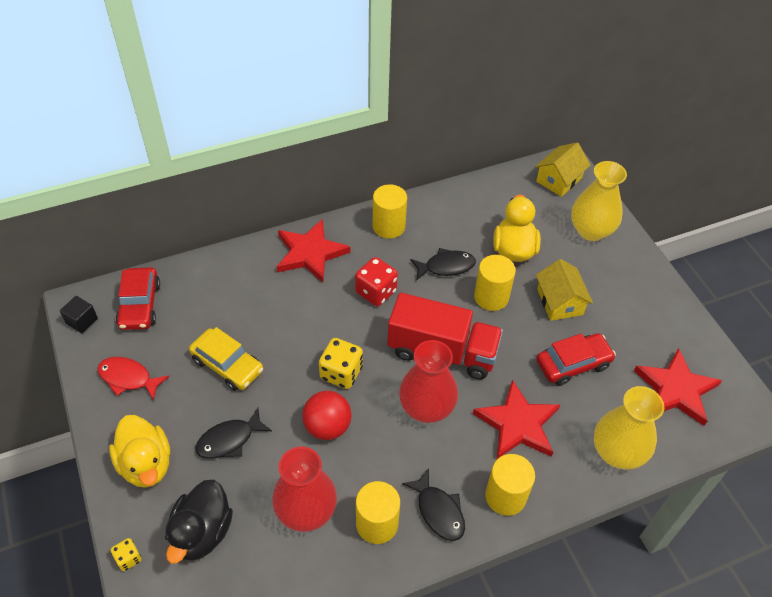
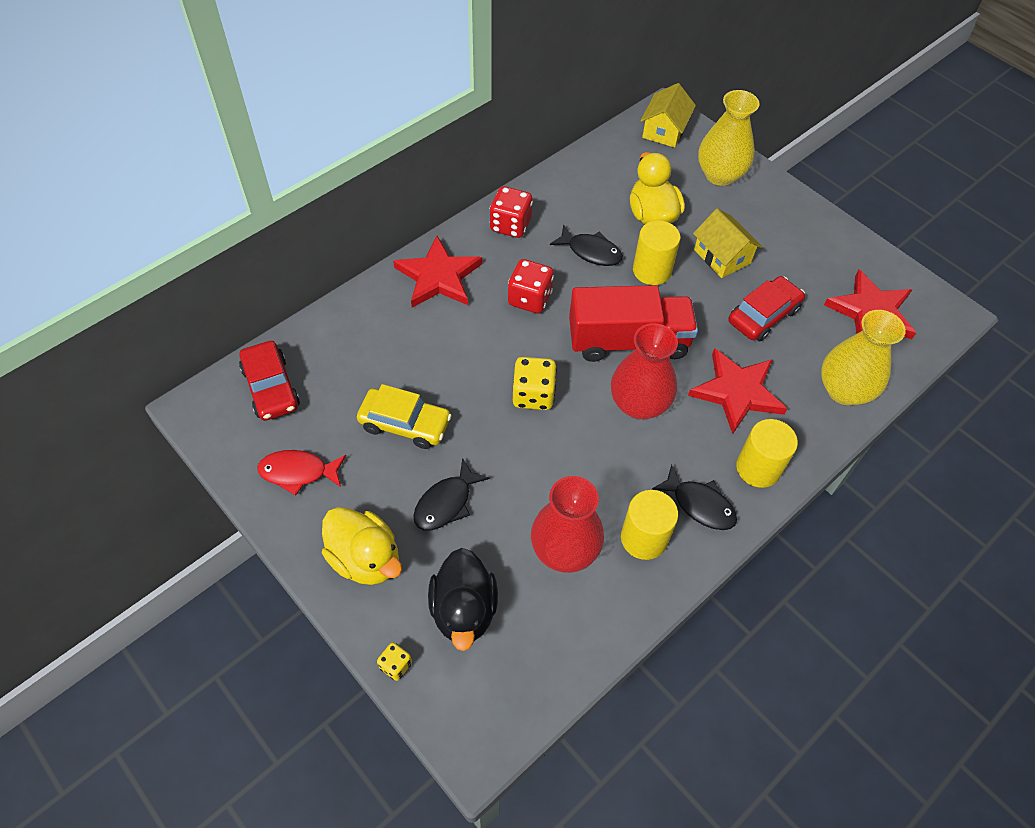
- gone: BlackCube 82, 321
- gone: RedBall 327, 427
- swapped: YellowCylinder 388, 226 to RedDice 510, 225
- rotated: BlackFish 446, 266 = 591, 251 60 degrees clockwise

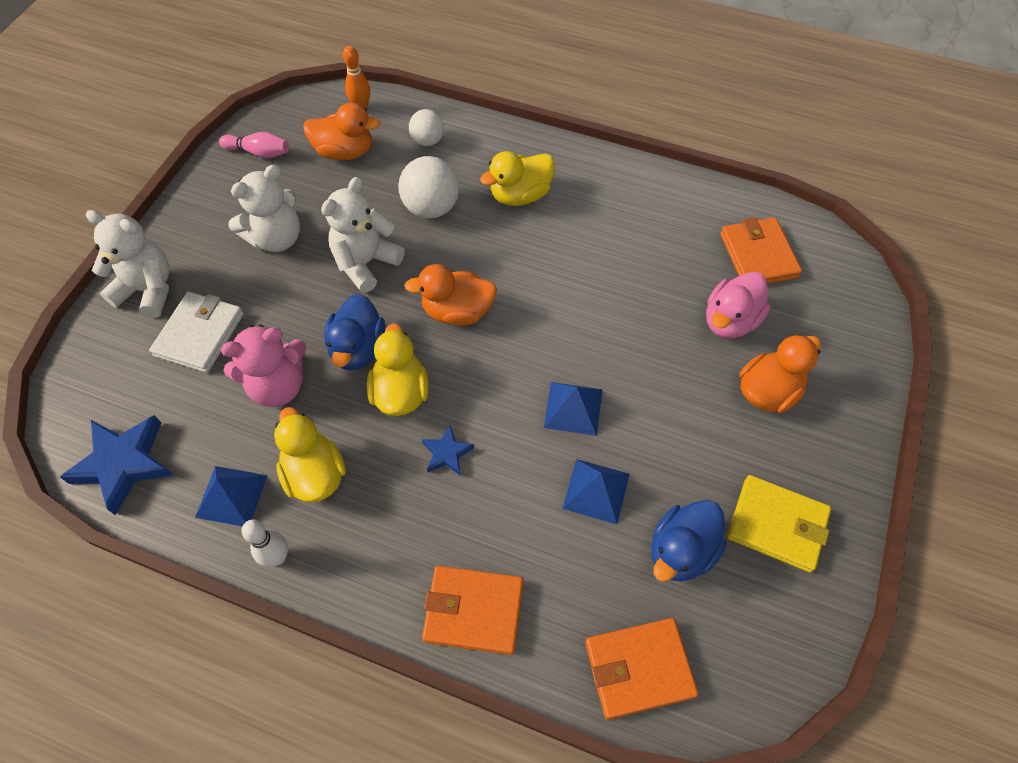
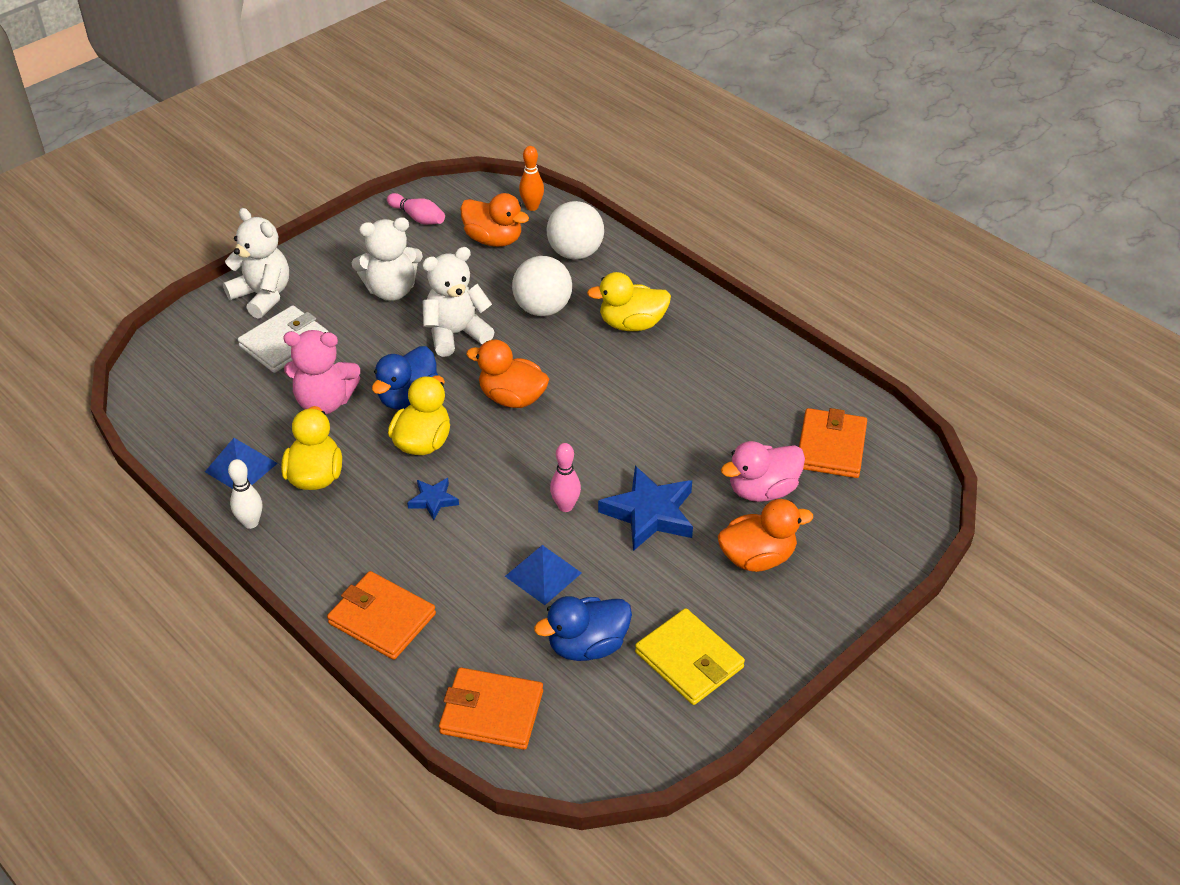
- shifted: BlueStar 123, 464 to 649, 513
- swapped: BluePyramid 573, 408 to PinkBowlingPin 565, 506
- scaled: WhiteBall 428, 141 = 575, 253 x1.60

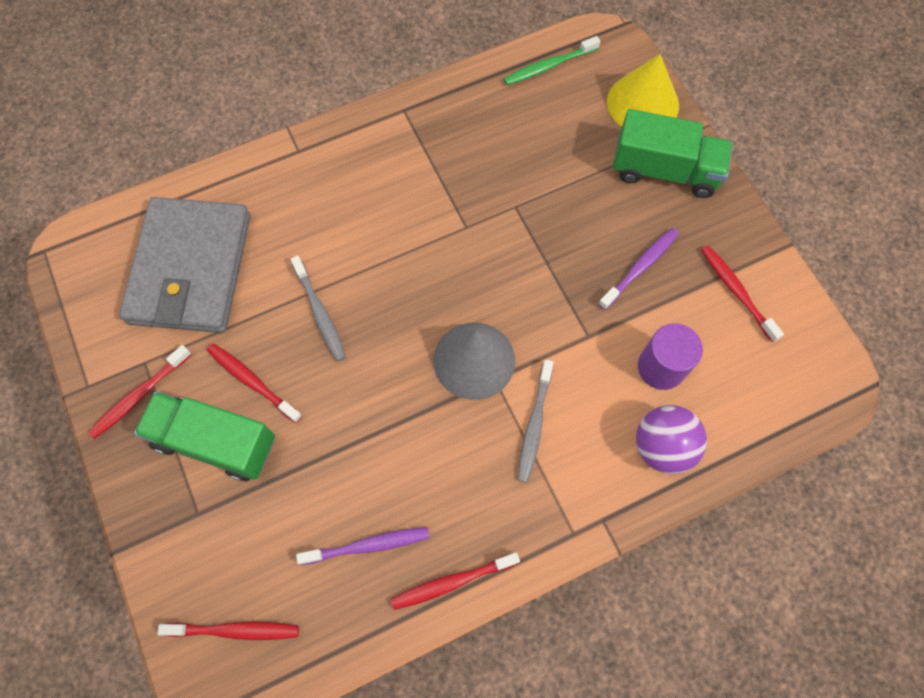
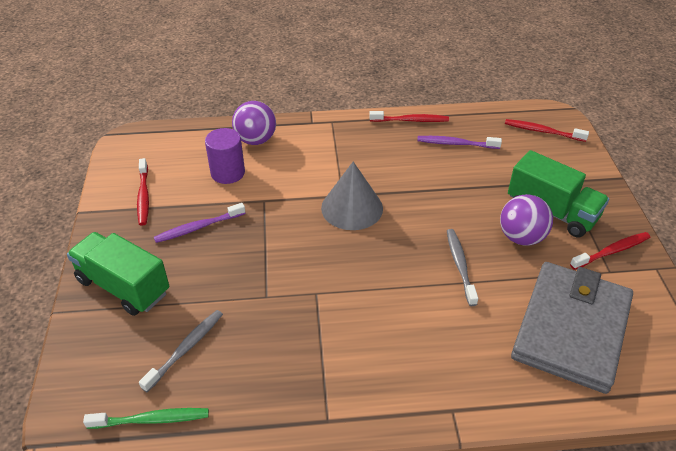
- gone: YellowCone 642, 103
- shifted: GreyToothbrush 534, 425 to 185, 349
- swapped: RedToothbrush 252, 381 to PurpleBall 521, 237

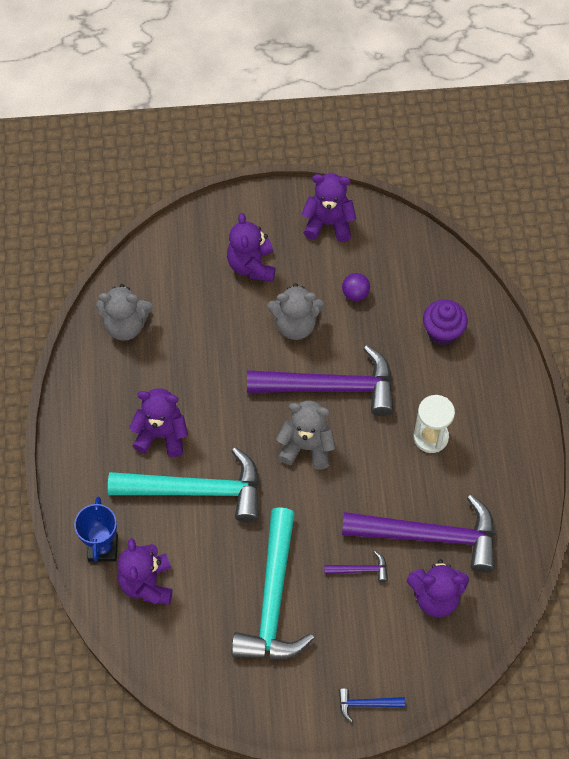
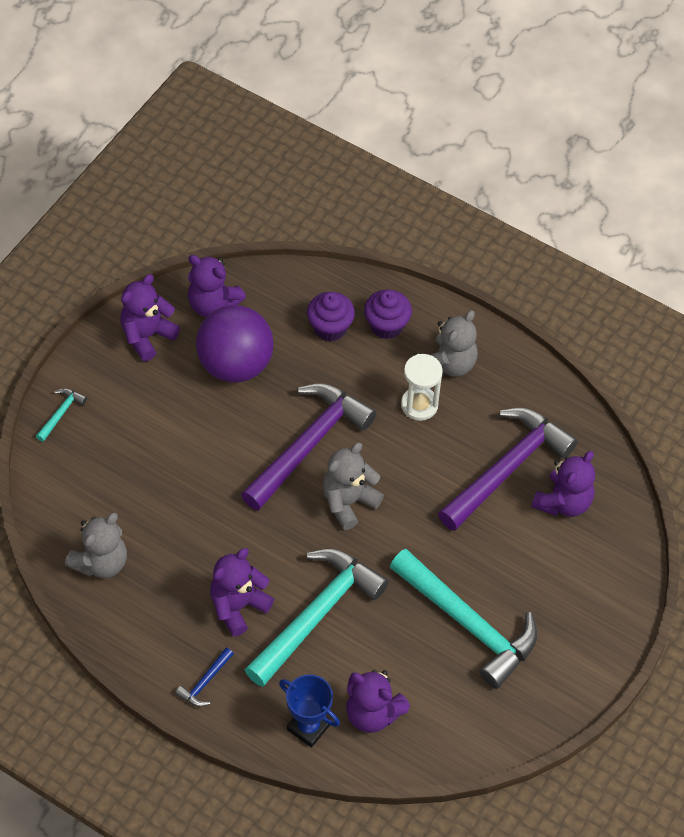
- gone: PurpleHammer 360, 570
- new: TurquoiseHammer 61, 413
- new: PurpleCupcake 386, 325
- shifted: PurpleTeddyBear 252, 265 to 213, 304
- shifted: GreyTeddyBear 295, 325 to 449, 364
- shifted: BlueHammer 366, 704 to 205, 682
- scaled: PurpleBall 355, 294 = 235, 364 x2.48

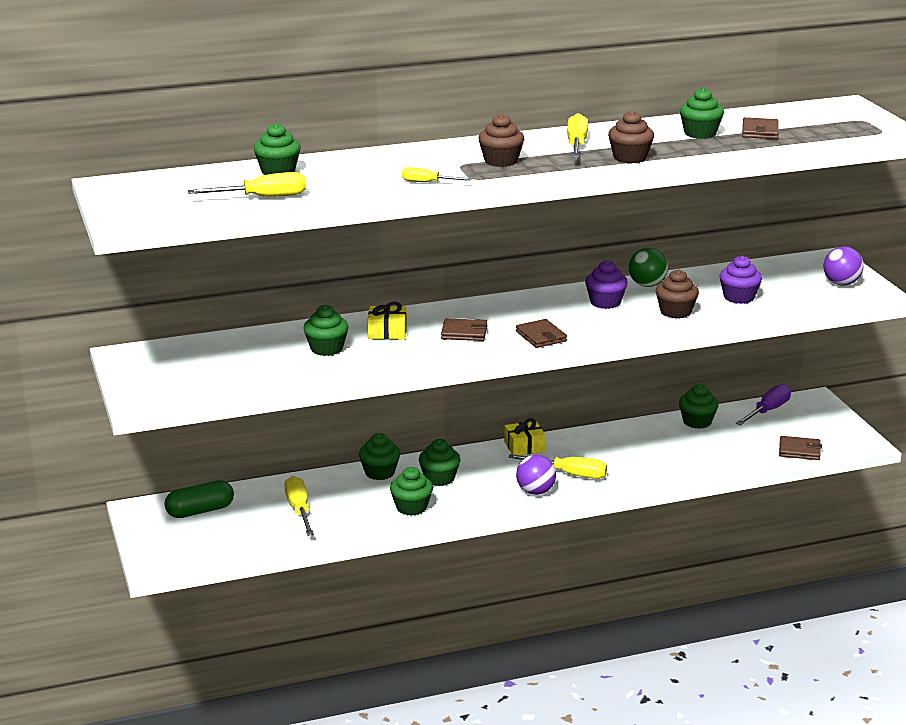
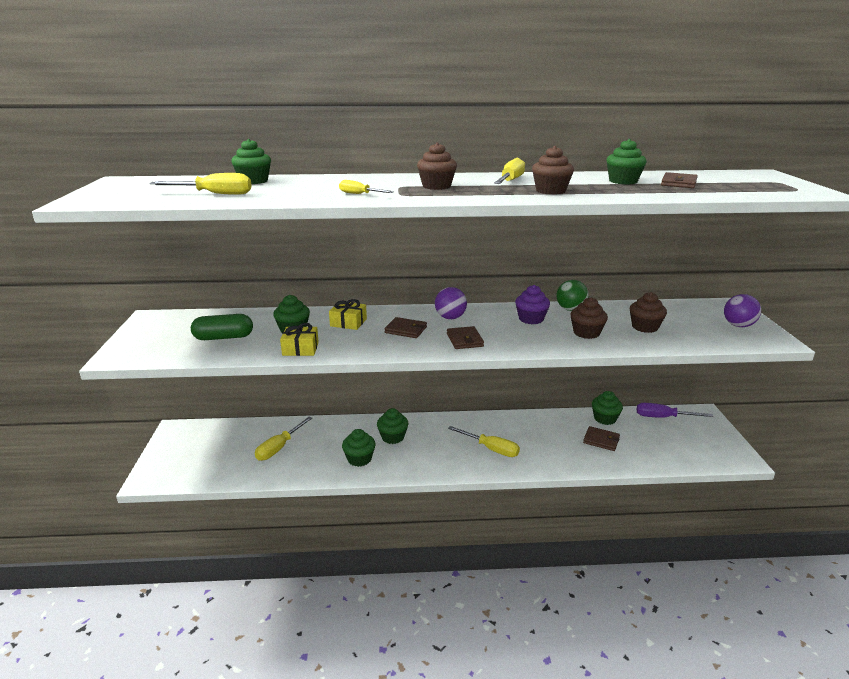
- gone: GreenCupcake 379, 472
- shifted: GreenCapsule 200, 511 to 224, 337
- shifted: YellowGift 524, 446 to 300, 349
- shifted: PurpleBall 535, 491 to 450, 318
- shifted: BrownWallet 799, 450 to 601, 440
- repainted: PurpleCupcake 739, 297 to BrownCupcake 645, 327
- rotated: YellowScrewdriver 299, 510 = 279, 447 150 degrees counterclockwise
- rotated: PurpleScrewdriver 767, 411 = 663, 417 135 degrees counterclockwise

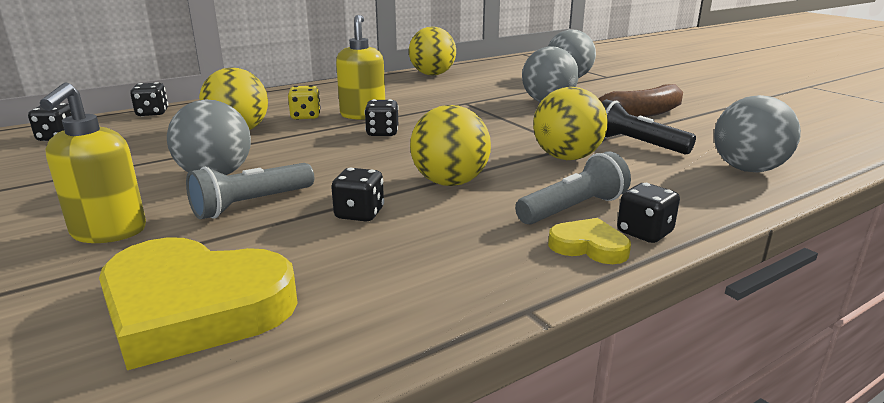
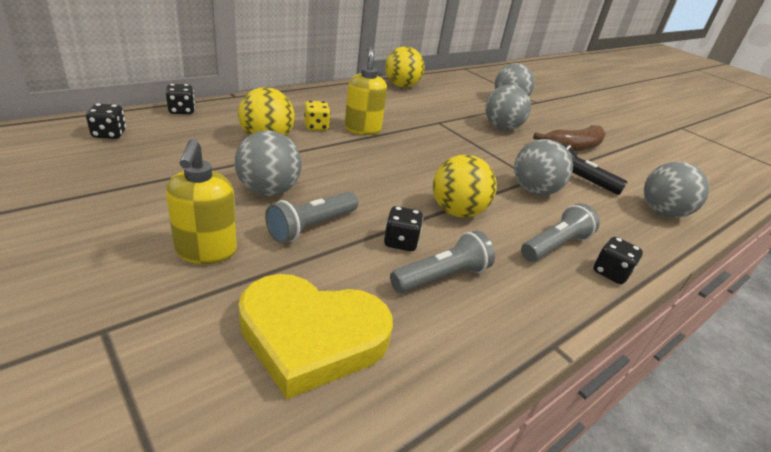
- gone: BlackDice 382, 133
- gone: YellowHeart 589, 246
- new: GreyFlashlight 441, 277
- repainted: YellowBall 566, 158 to GreyBall 534, 191

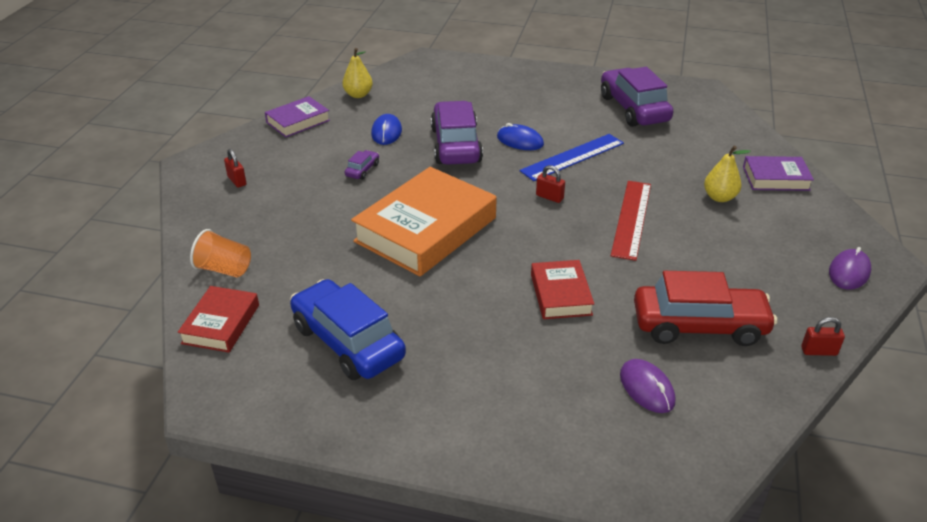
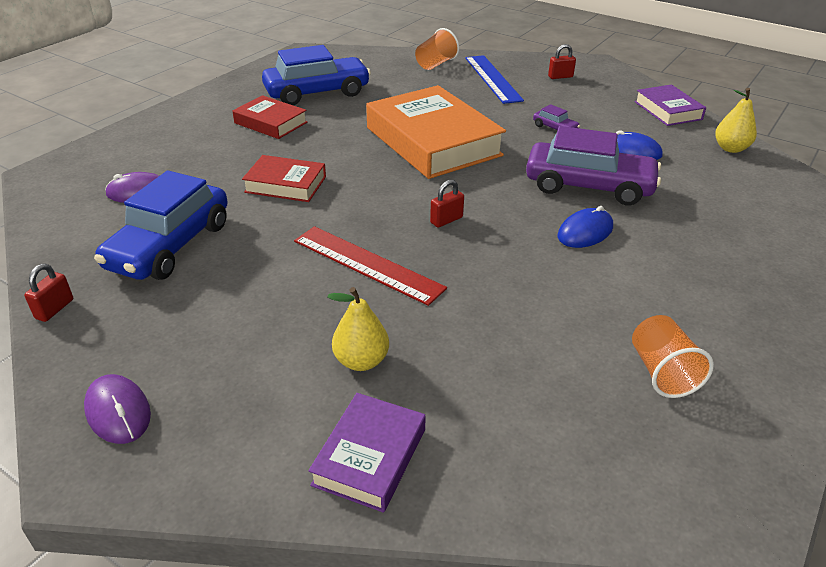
- shifted: RedBook 221, 324 to 270, 123
- shifted: BlueRuler 572, 157 to 492, 78
- swapped: PurpleCar 633, 109 to OrangeCup 662, 372
- repainted: RedCar 699, 325 to BlueCar 170, 246

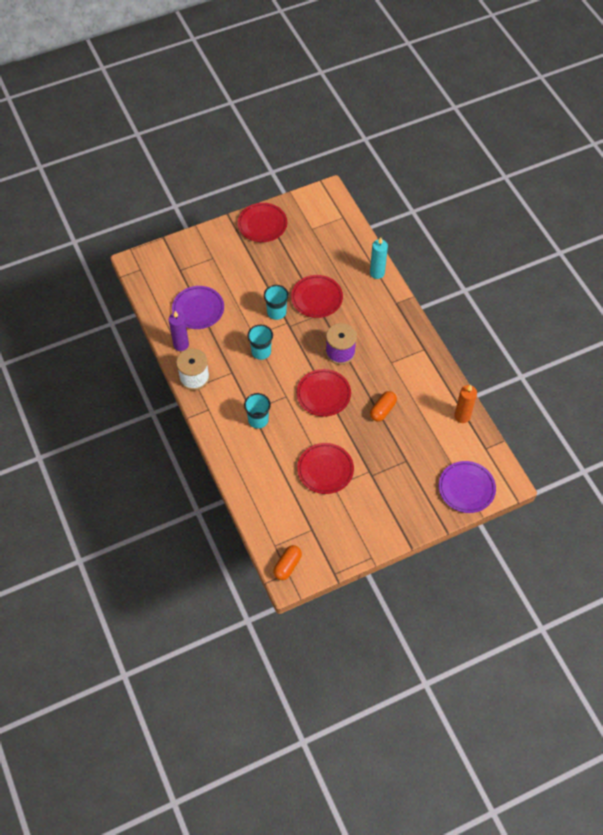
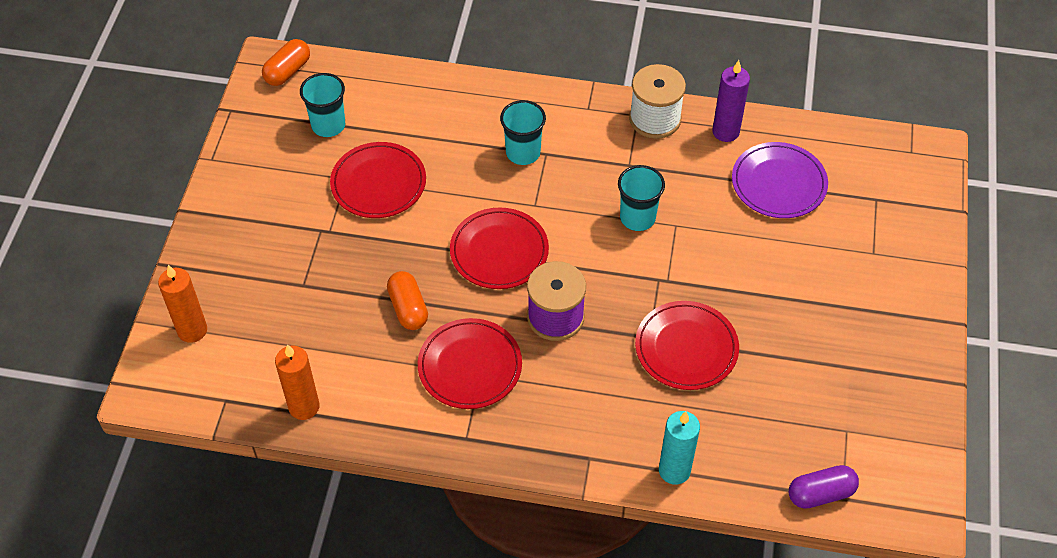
- new: PurpleCapsule 821, 494
- shifted: RedPlate 262, 224 to 470, 366
- shifted: TurquoiseCup 276, 312 to 328, 125
- swapped: PurplePlate 466, 488 to OrangeCandle 192, 330
- rotated: OrangeCapsule 287, 565 = 287, 71 60 degrees clockwise

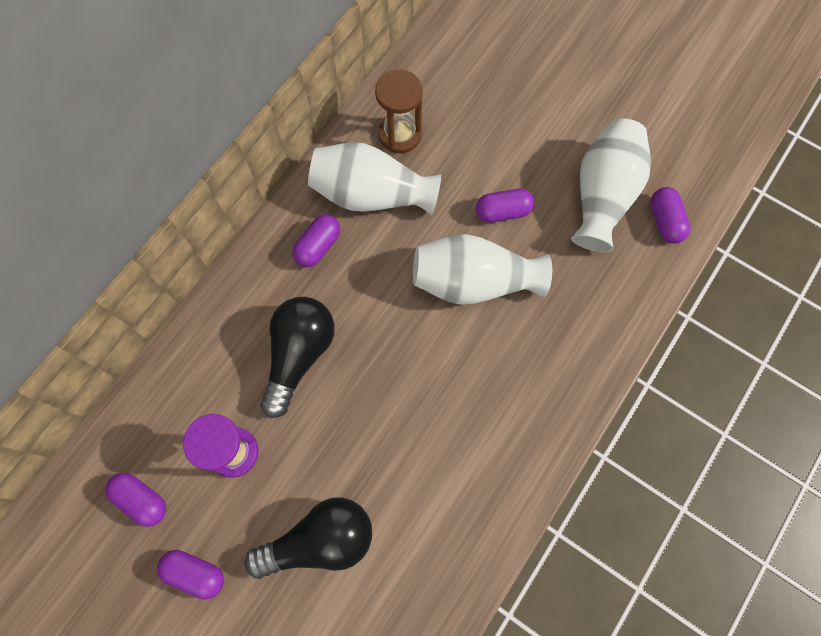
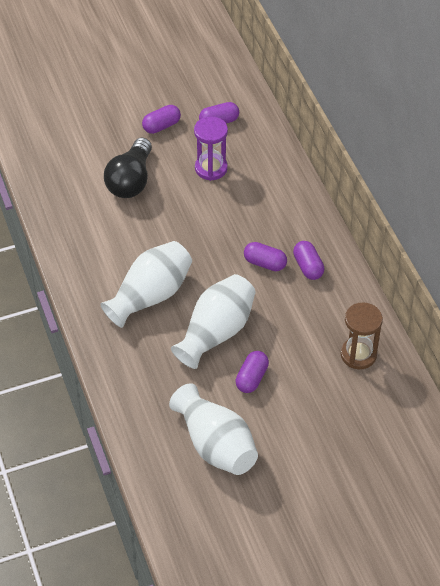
- gone: BlackLightBulb 299, 355
- shifted: WhiteVase 371, 194 to 150, 295
- shifted: PurpleCapsule 665, 221 to 265, 263

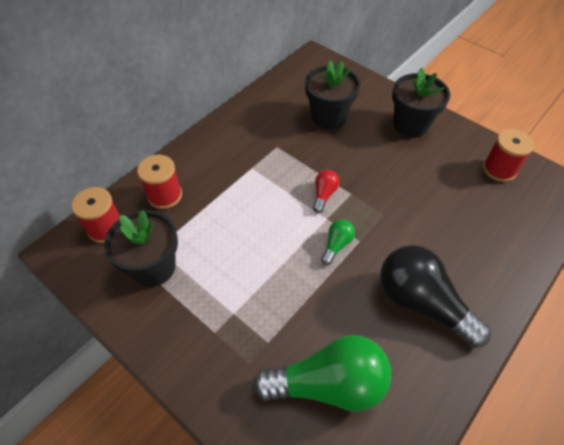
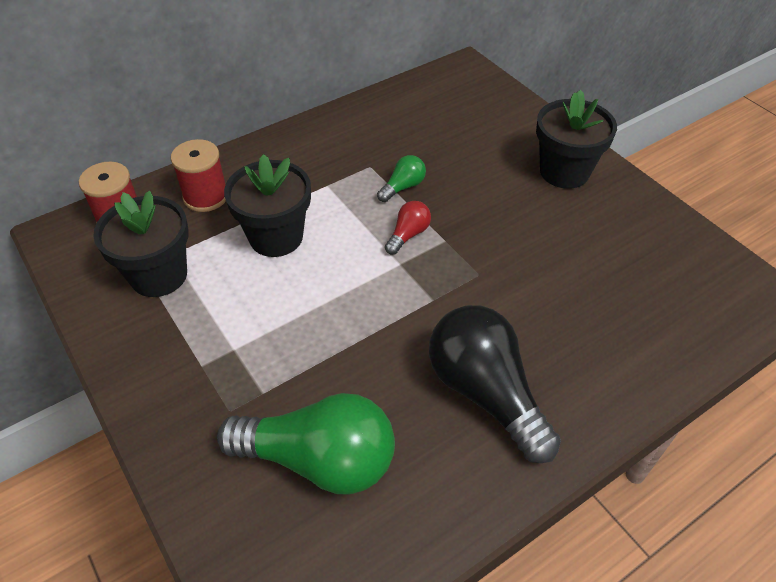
- gone: RedSpool 499, 169
- shifted: BlackFlowerPot 328, 117 to 276, 237
- shifted: GreenLightBulb 336, 245 to 403, 187

